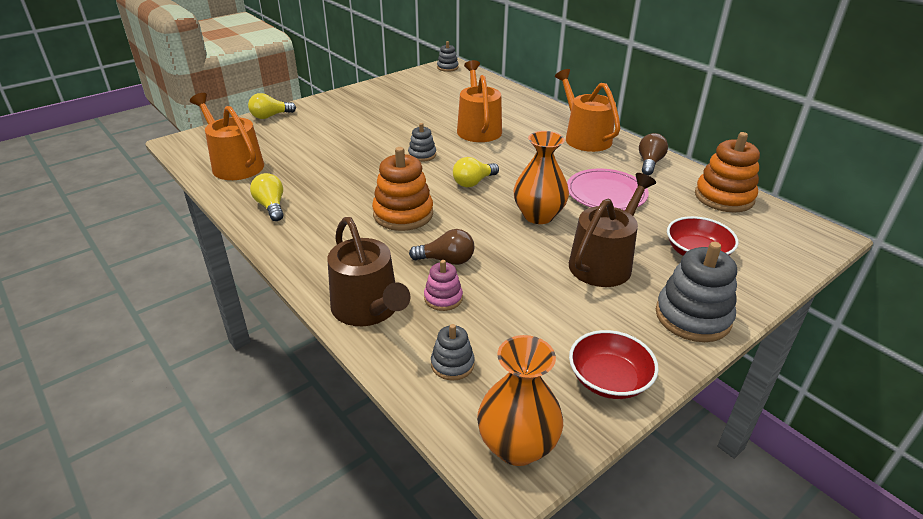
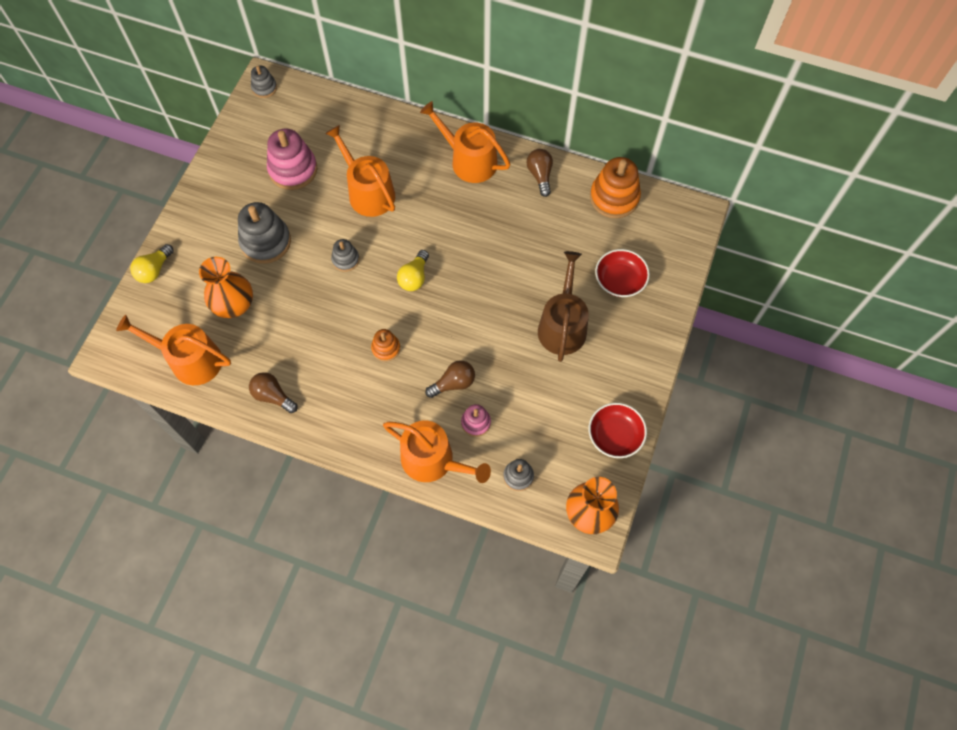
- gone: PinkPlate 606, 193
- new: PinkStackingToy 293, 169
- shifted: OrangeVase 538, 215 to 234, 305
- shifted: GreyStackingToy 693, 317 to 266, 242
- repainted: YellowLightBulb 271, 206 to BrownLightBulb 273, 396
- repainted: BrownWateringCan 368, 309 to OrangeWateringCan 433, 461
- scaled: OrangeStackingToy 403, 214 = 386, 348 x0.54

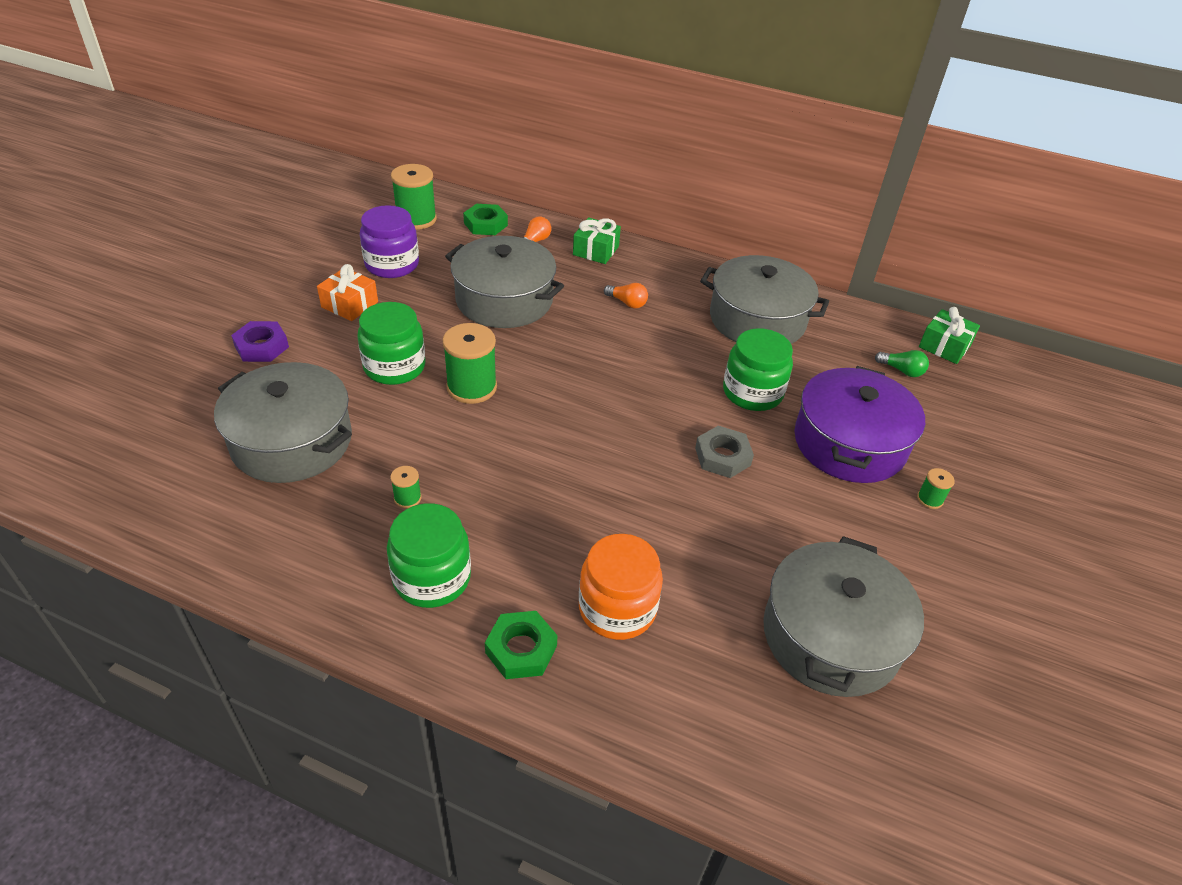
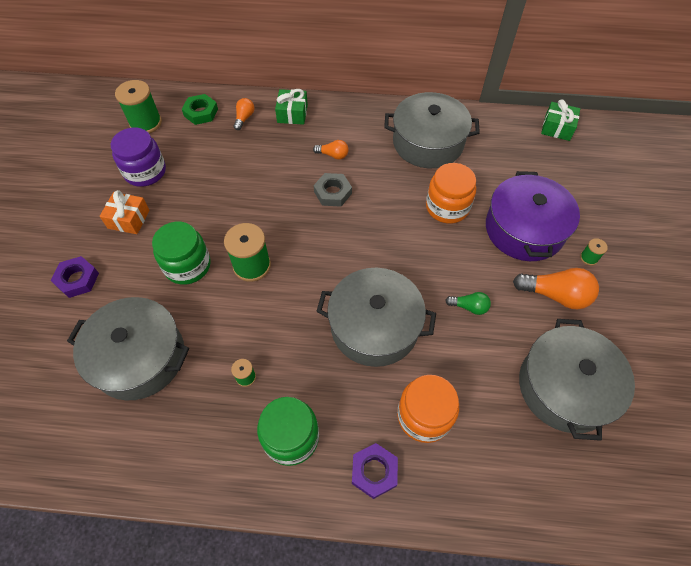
- new: OrangeLightBulb 555, 295
- shifted: GreyPot 504, 300 to 374, 326
- shifted: GreyNut 722, 456 to 333, 193
- shifted: GreenLightBulb 901, 370 to 469, 307
- repainted: GreenNut 521, 649 to PurpleNut 374, 471
- repainted: GreenJar 752, 392 to OrangeJar 447, 207

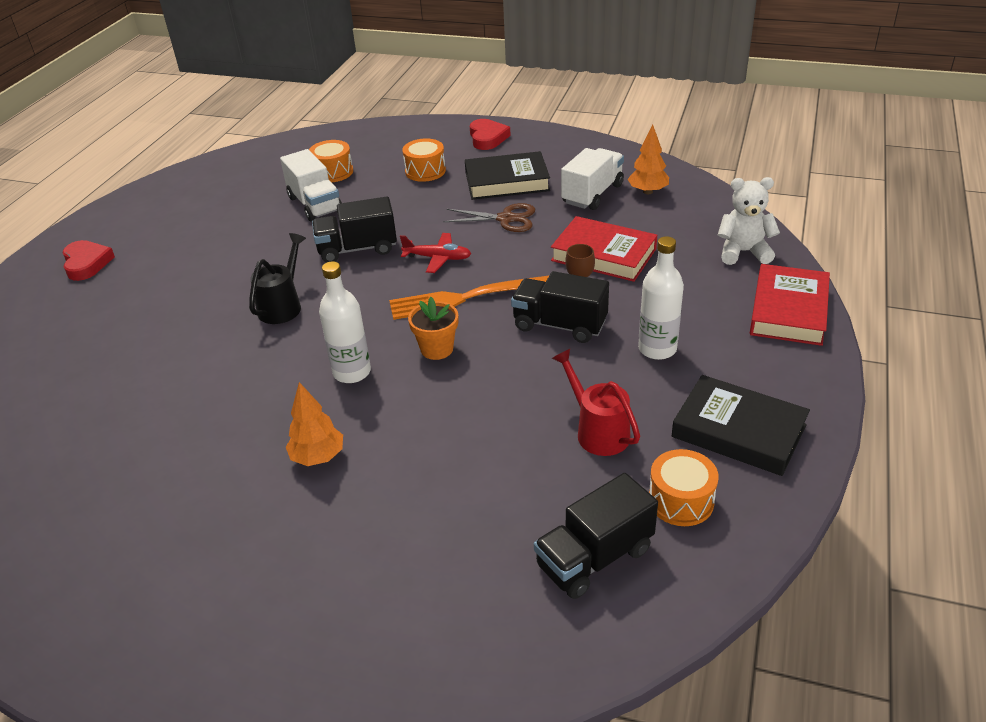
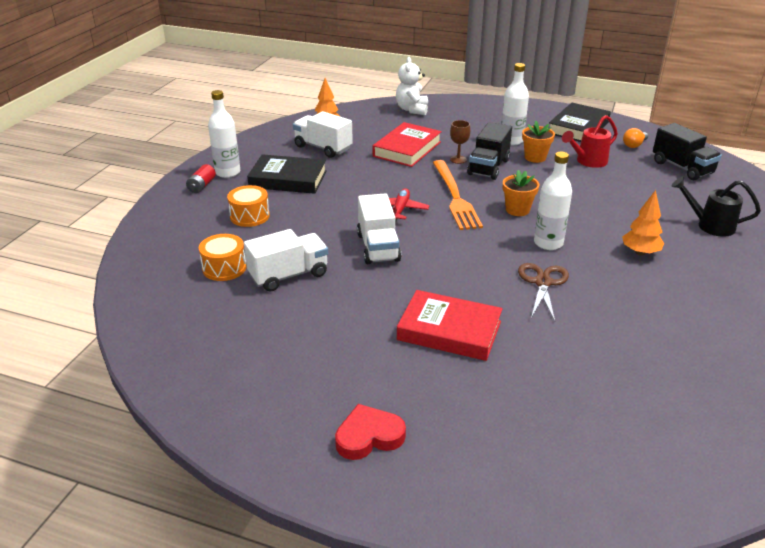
- new: WhiteBottle 227, 172
- new: OrangeFlowerPot 535, 157
- shifted: BlackWateringCan 283, 306 to 710, 225
- shifted: BrownScissors 506, 219 to 543, 282
- shifted: RedBook 788, 310 to 449, 330
- swapped: RedHeart 487, 138 to RedBattery 202, 186
- swapped: OrangeDrum 681, 500 to OrangeLightBulb 634, 145
- repainted: BlackTruck 357, 249 to WhiteTruck 378, 247
- rotated: BlackBook 507, 181 = 288, 179 75 degrees counterclockwise

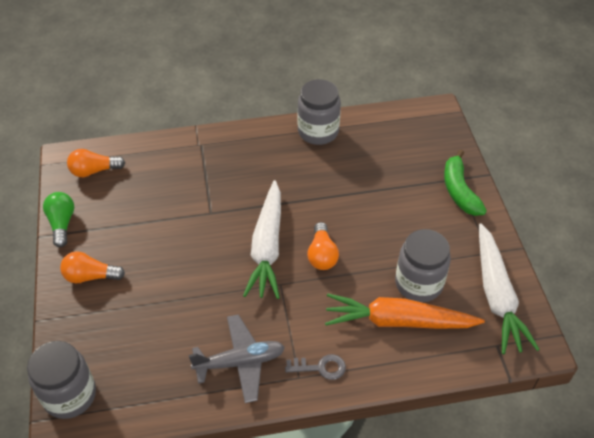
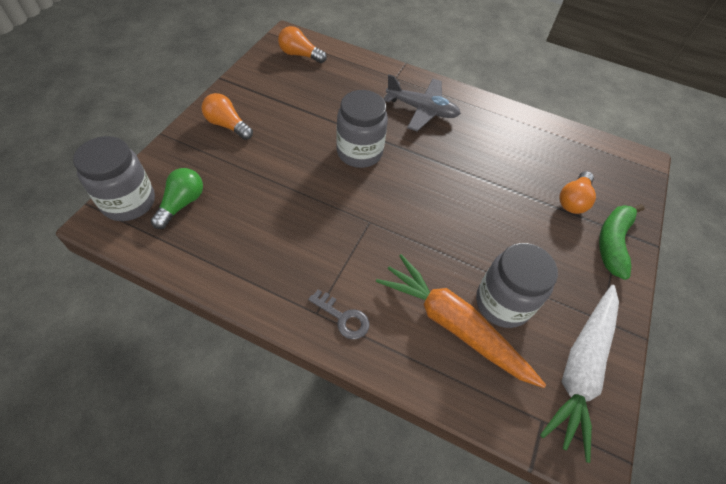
- gone: WhiteCarrot 267, 247
- shifted: GreenLightBulb 62, 223 to 182, 204
- shifted: GreyPlane 240, 362 to 422, 110
- shifted: GreyJar 318, 131 to 359, 152
- shifted: OrangeLightBulb 322, 255 to 573, 200

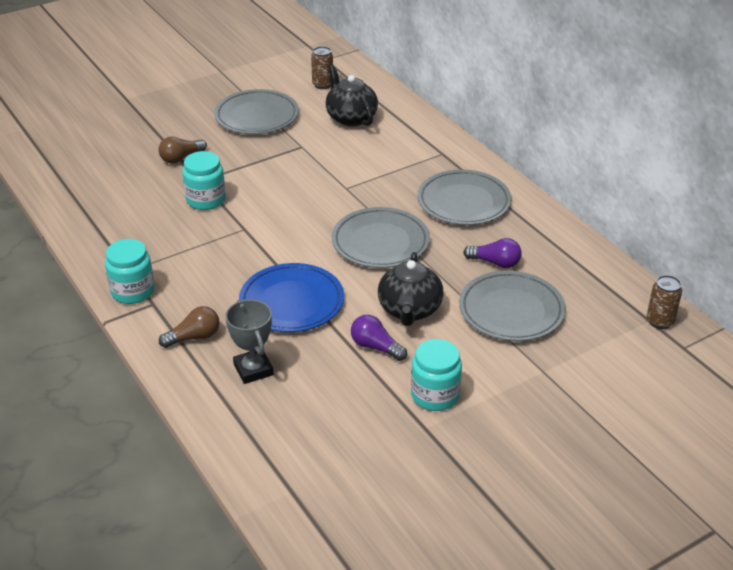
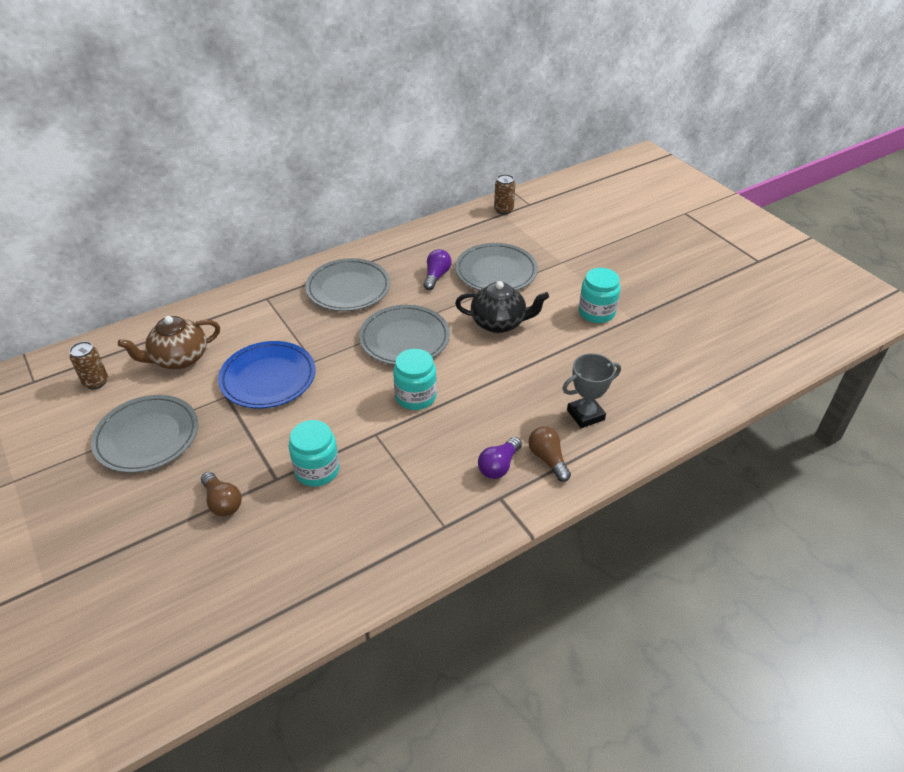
- shifted: TurquoiseJar 133, 291 to 415, 396
- shifted: BluePlate 292, 302 to 268, 378
- shifted: PurpleLightBulb 375, 347 to 499, 466
- repainted: BlackTeapot 351, 118 to BrownTeapot 179, 359

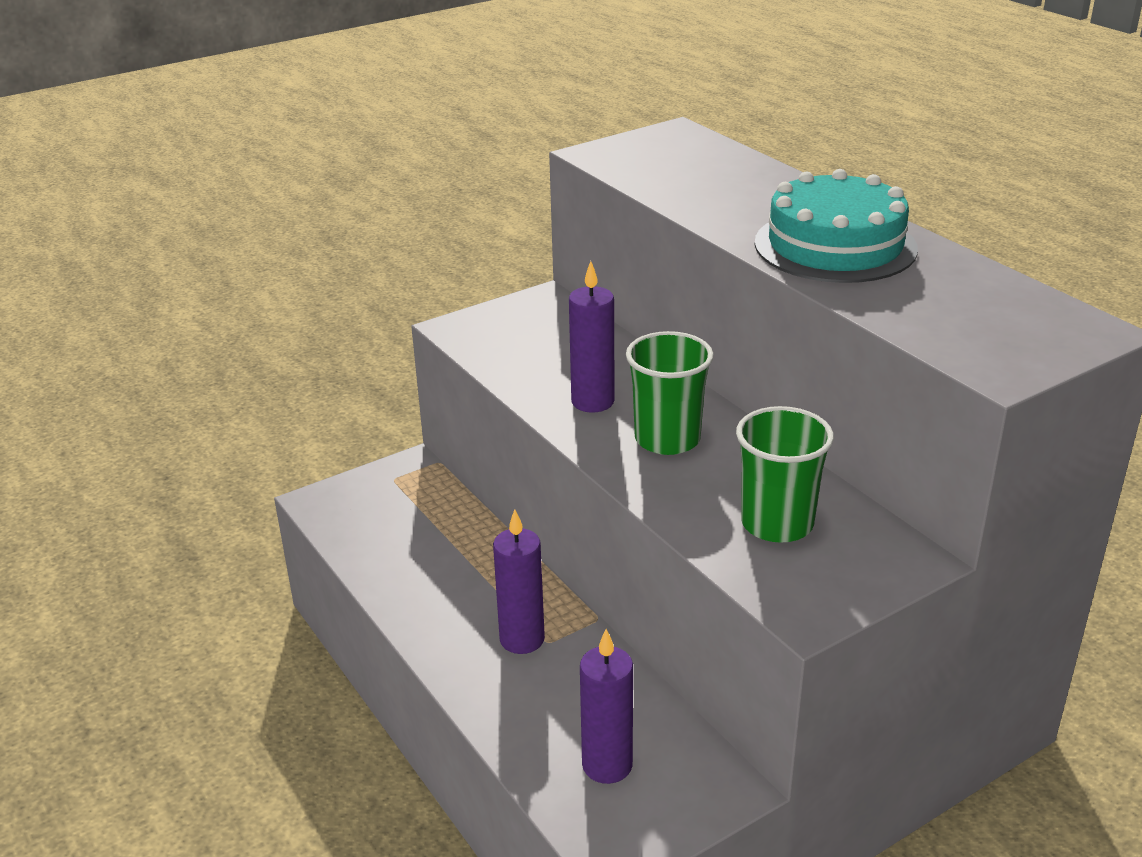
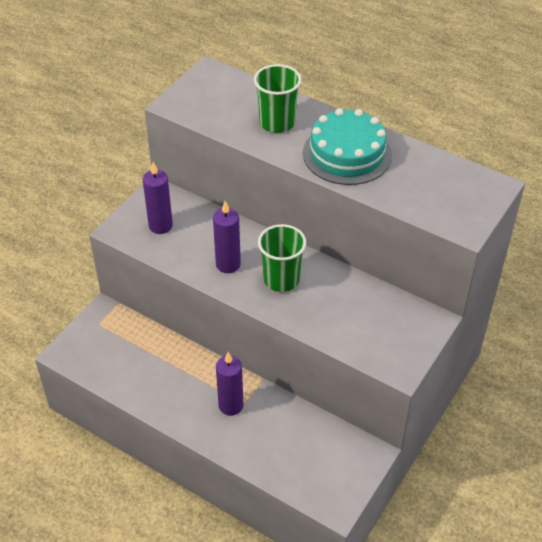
- shifted: PurpleCandle 607, 765 to 160, 226
- shifted: GreenCup 777, 523 to 277, 122

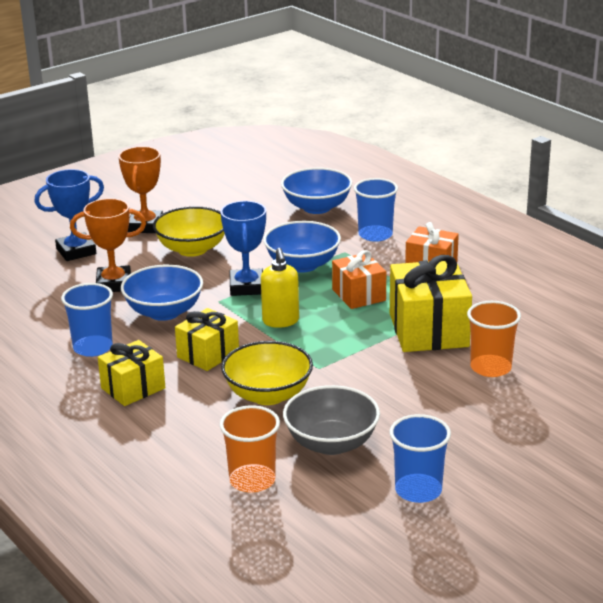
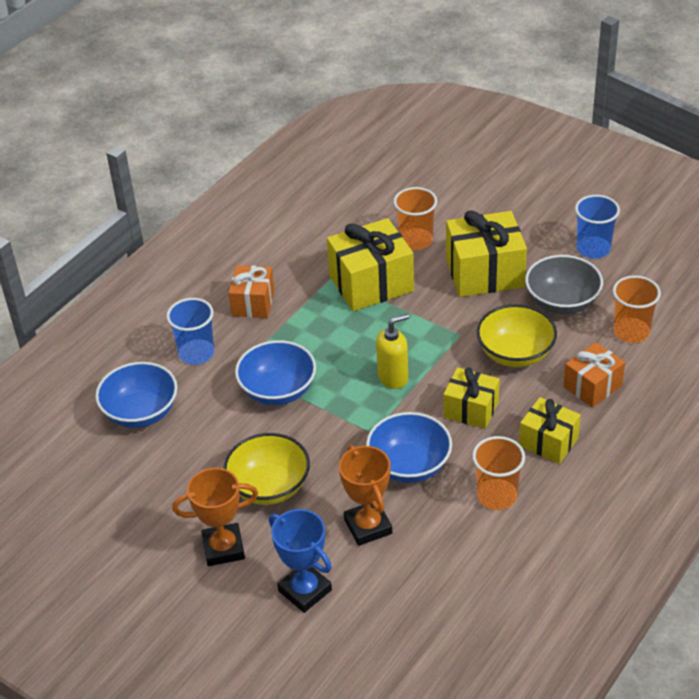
- gone: BlueTrophy 247, 287
- new: YellowGift 484, 273
- shifted: OrangeGift 359, 295 to 592, 386
- repainted: BlueCup 93, 348 to OrangeCup 497, 496

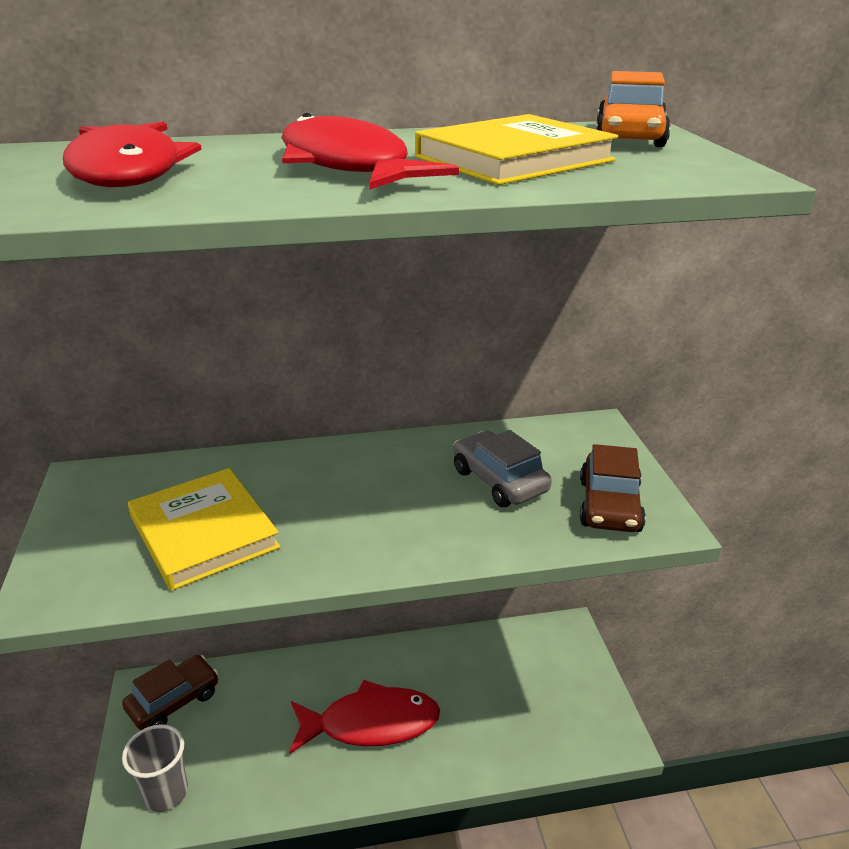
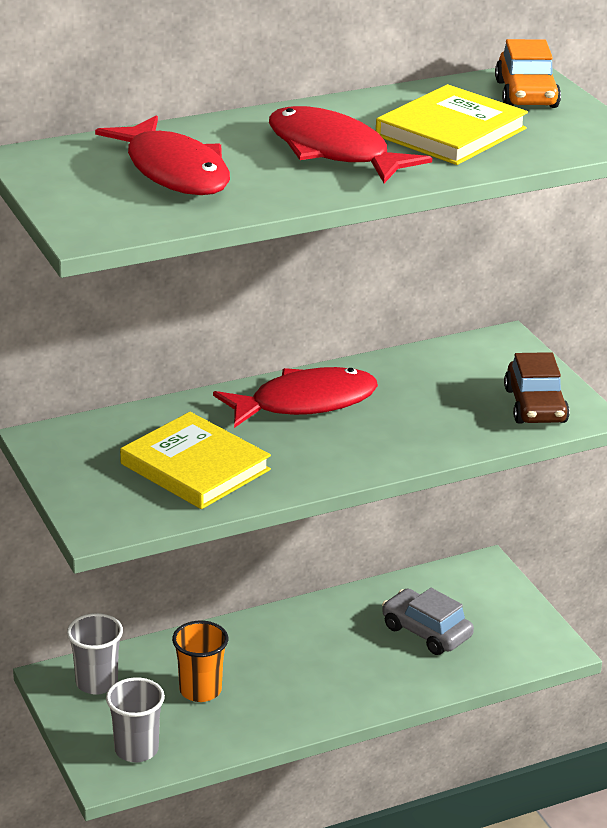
- new: OrangeCup 200, 690
- shifted: RedFish 371, 723 to 305, 403
- shifted: GreyCar 499, 481 to 426, 632
- swapped: BrownCar 174, 701 to GreyCup 97, 683

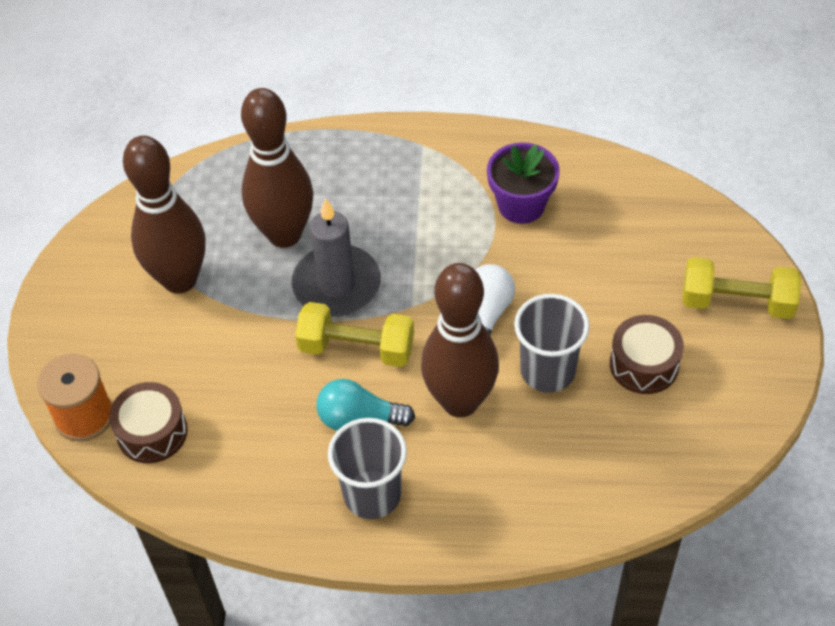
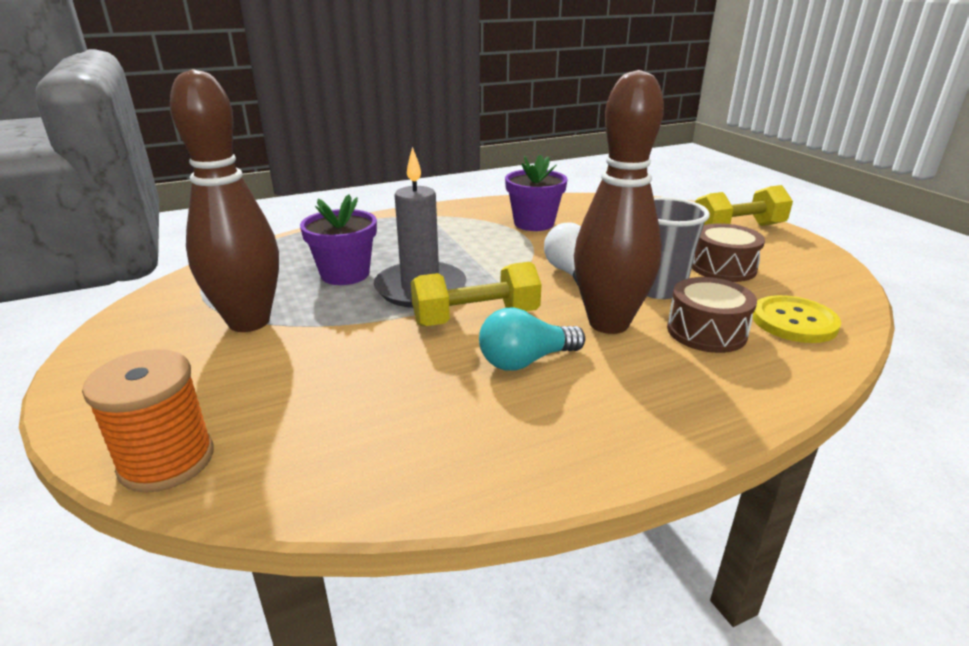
- gone: GreyCup 372, 494
- new: YellowButton 794, 321
- shifted: BrownDrum 152, 432 to 706, 331
- swapped: BrownBowlingPin 284, 234 to PurpleFlowerPot 345, 274

